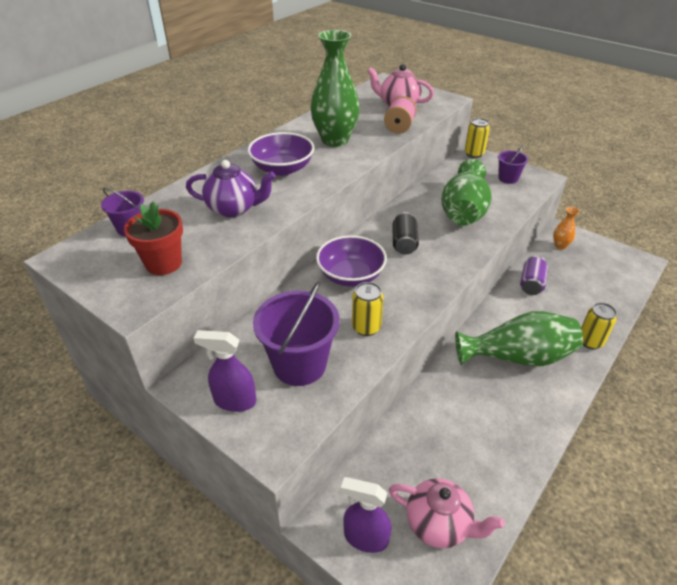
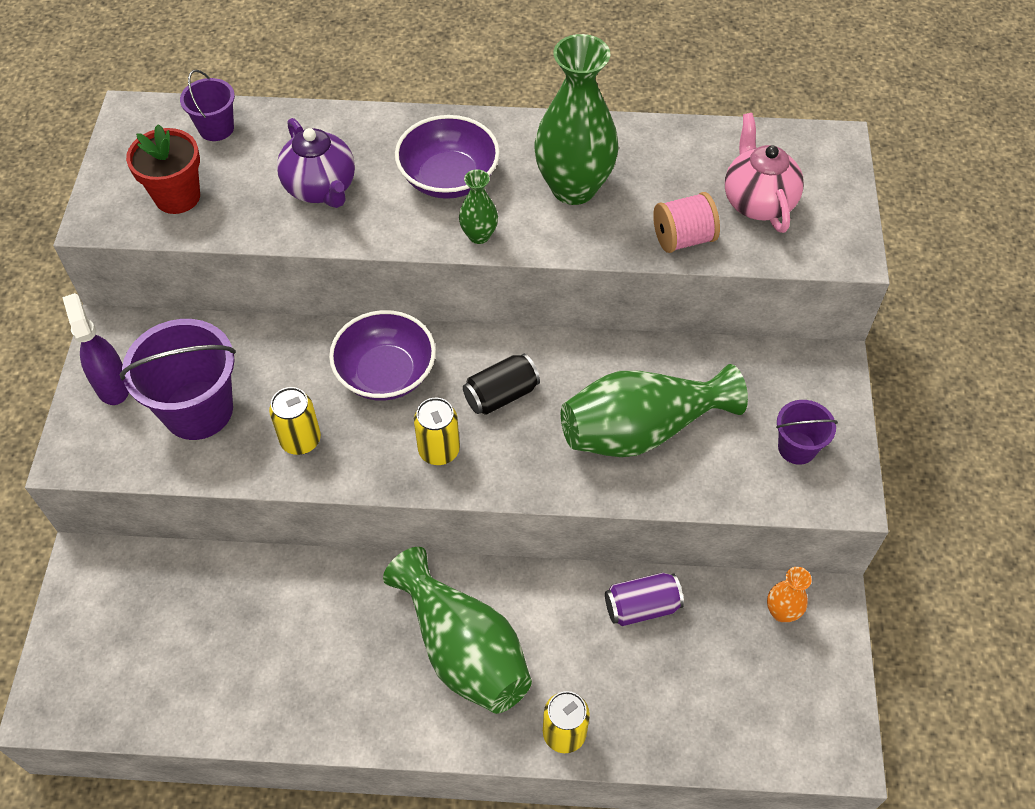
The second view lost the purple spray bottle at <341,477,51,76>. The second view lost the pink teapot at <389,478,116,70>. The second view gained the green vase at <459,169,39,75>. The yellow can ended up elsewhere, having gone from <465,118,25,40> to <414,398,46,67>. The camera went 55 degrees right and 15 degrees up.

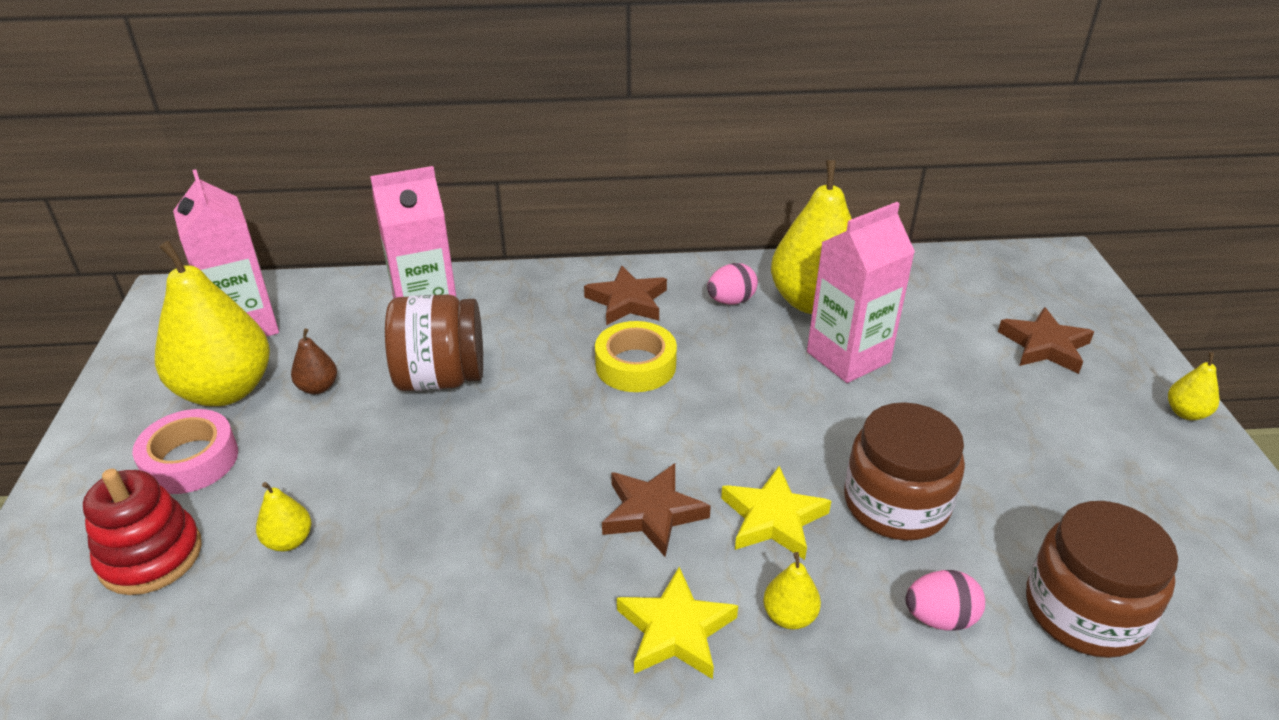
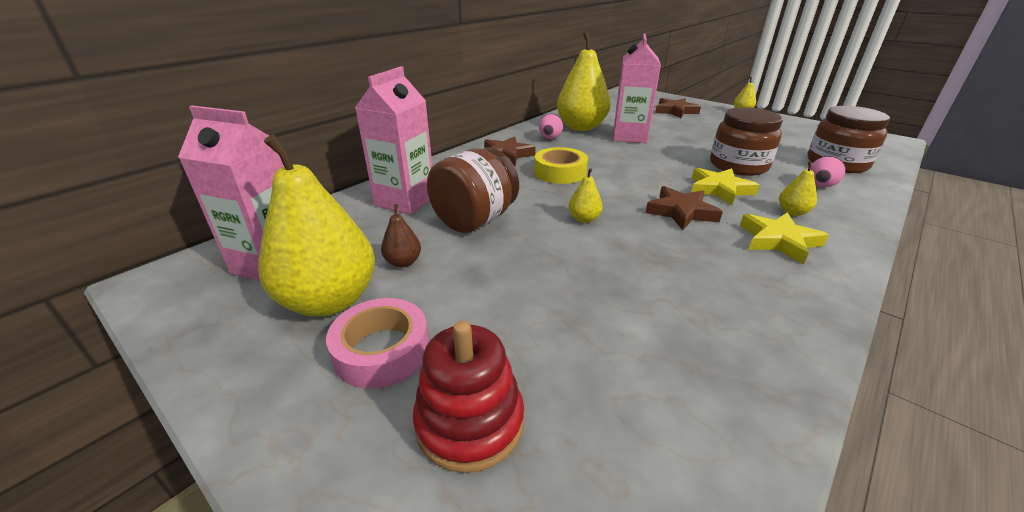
The yellow pear ended up elsewhere, having gone from <256,482,56,69> to <568,168,34,55>. The camera went 45 degrees left and 5 degrees down.

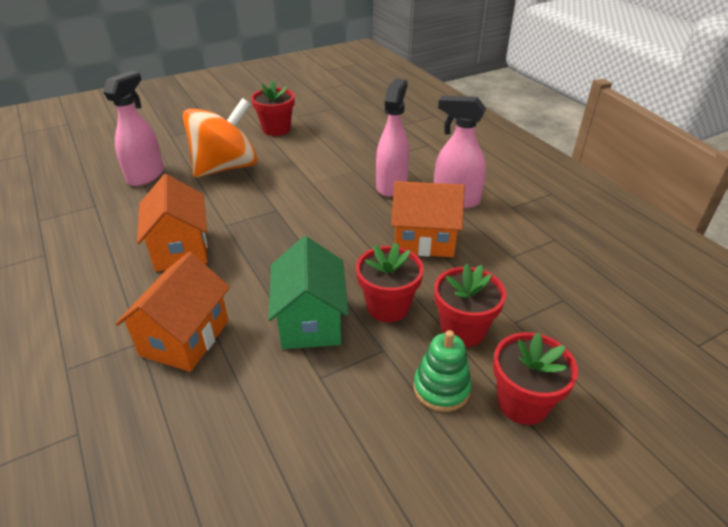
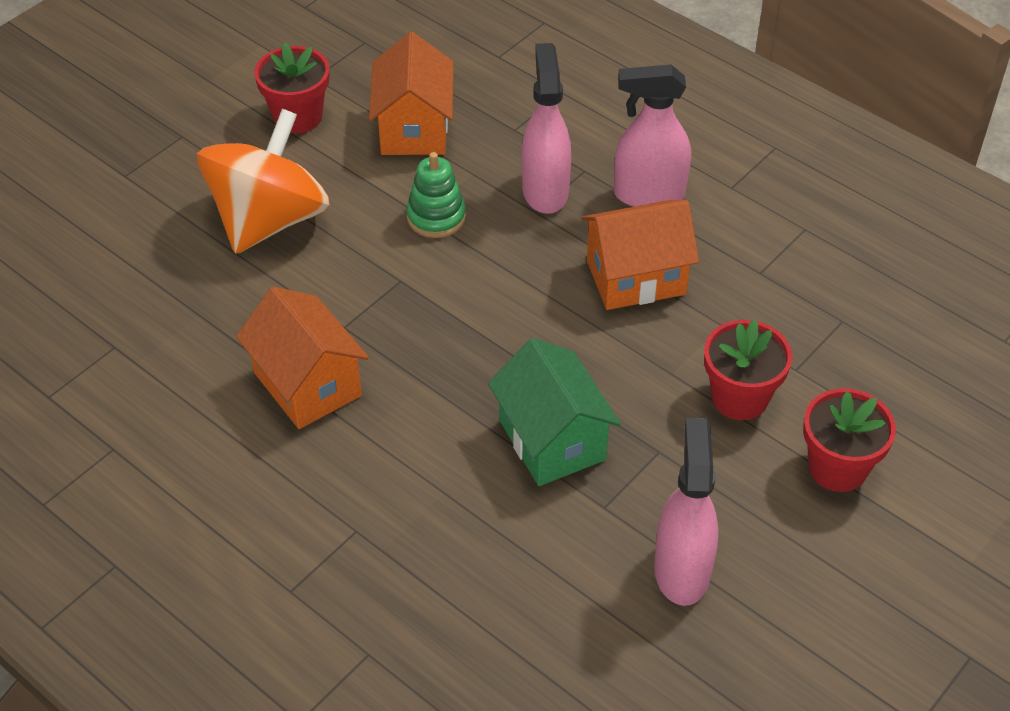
The second view lost the red flower pot at <356,243,68,79>. The pink spray bottle ended up elsewhere, having gone from <103,71,61,115> to <654,418,64,188>. The orange house ended up elsewhere, having gone from <115,252,115,120> to <369,32,85,123>. The green stacking toy ended up elsewhere, having gone from <413,330,59,82> to <406,152,60,86>. The camera went 20 degrees left and 10 degrees up.

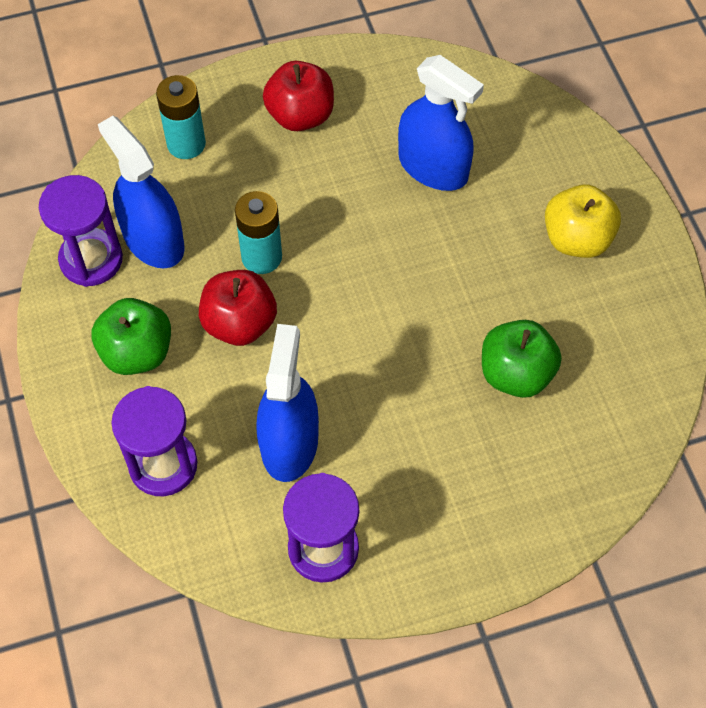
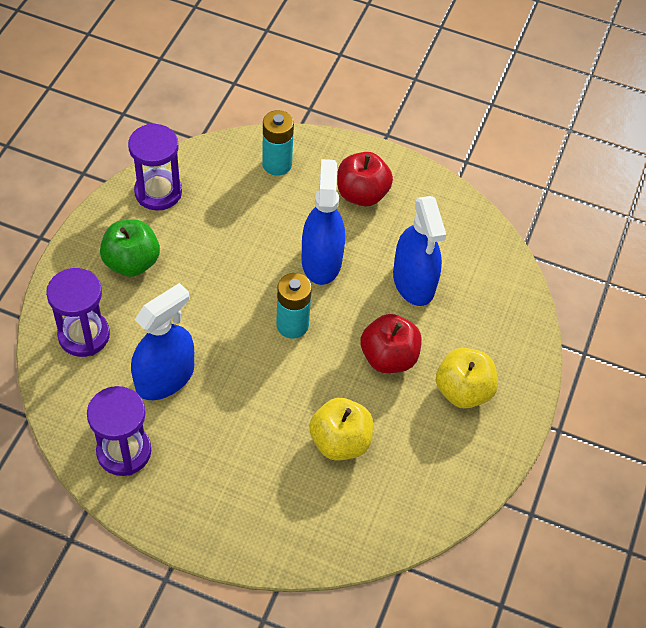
The blue spray bottle ended up elsewhere, having gone from <98,116,86,152> to <302,159,43,126>. The red apple ended up elsewhere, having gone from <199,270,78,76> to <361,314,61,59>. The turquoise battery ended up elsewhere, having gone from <235,191,47,83> to <276,273,36,66>. What was the green apple at <482,320,79,78> turned into the yellow apple at <309,398,64,62>. The camera went 35 degrees right and 5 degrees down.

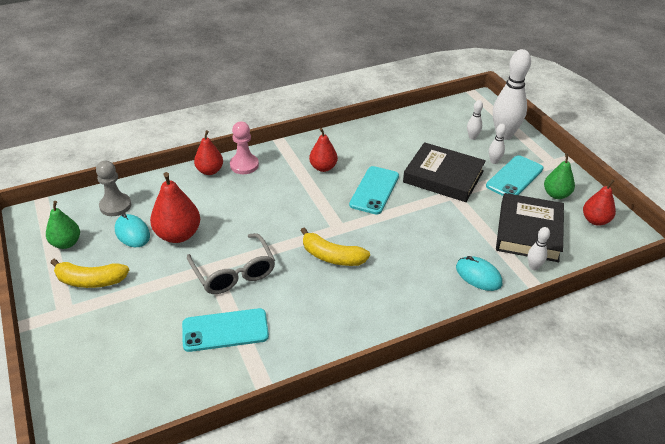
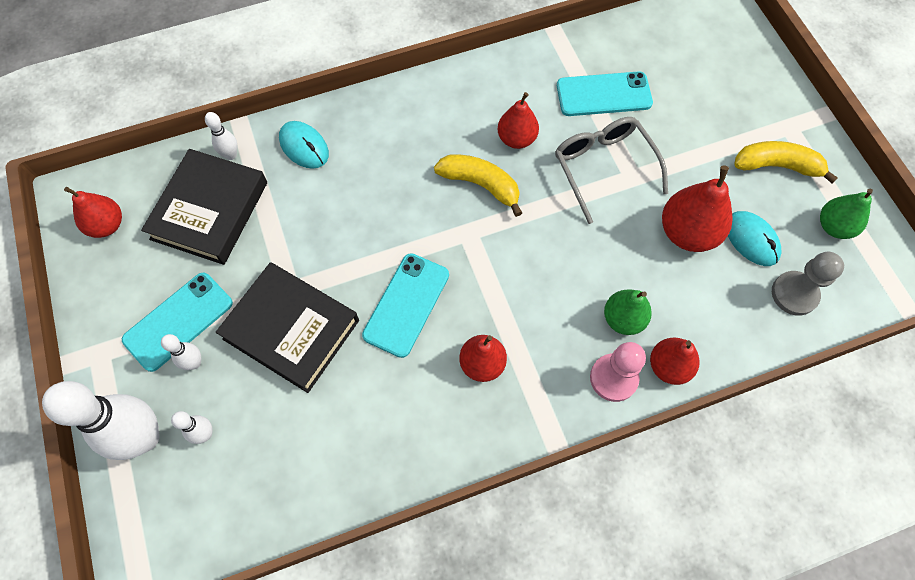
The second view gained the red pear at <497,92,42,57>. The green pear ended up elsewhere, having gone from <544,153,31,46> to <604,290,48,45>. The camera went 175 degrees left and 25 degrees up.

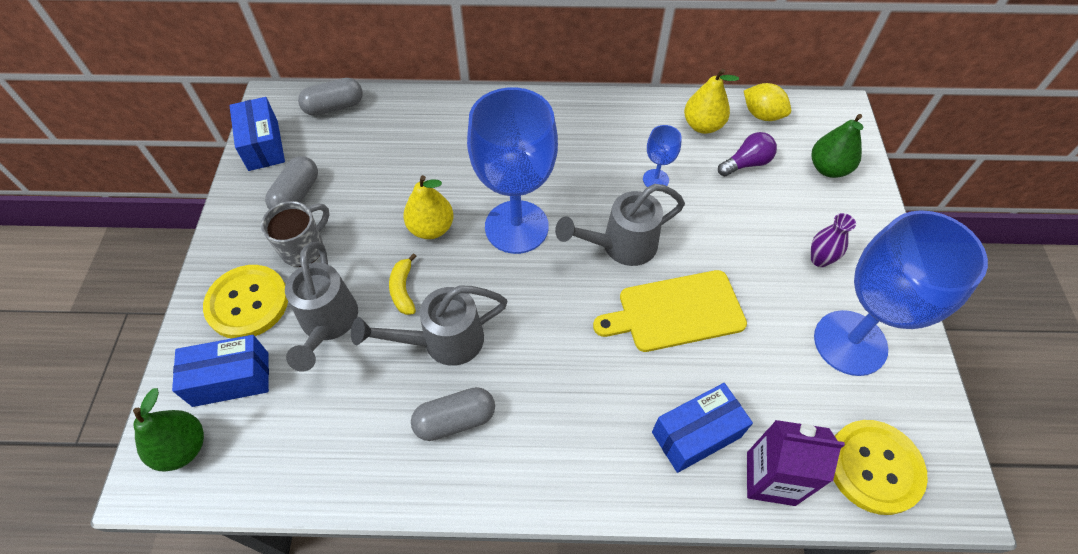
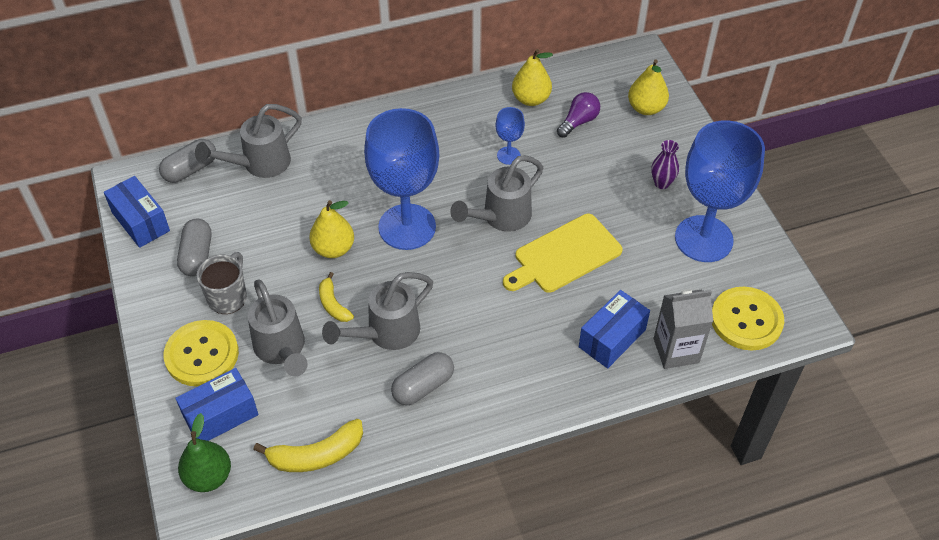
The second view lost the yellow lemon at <744,83,47,38>. The second view gained the grey watering can at <195,104,107,74>. The second view gained the yellow banana at <253,419,110,53>. What was the purple carton at <747,420,98,86> turned into the grey carton at <653,289,60,80>. What was the green pear at <812,114,52,64> turned into the yellow pear at <628,59,41,56>. The camera went 20 degrees left and 5 degrees down.

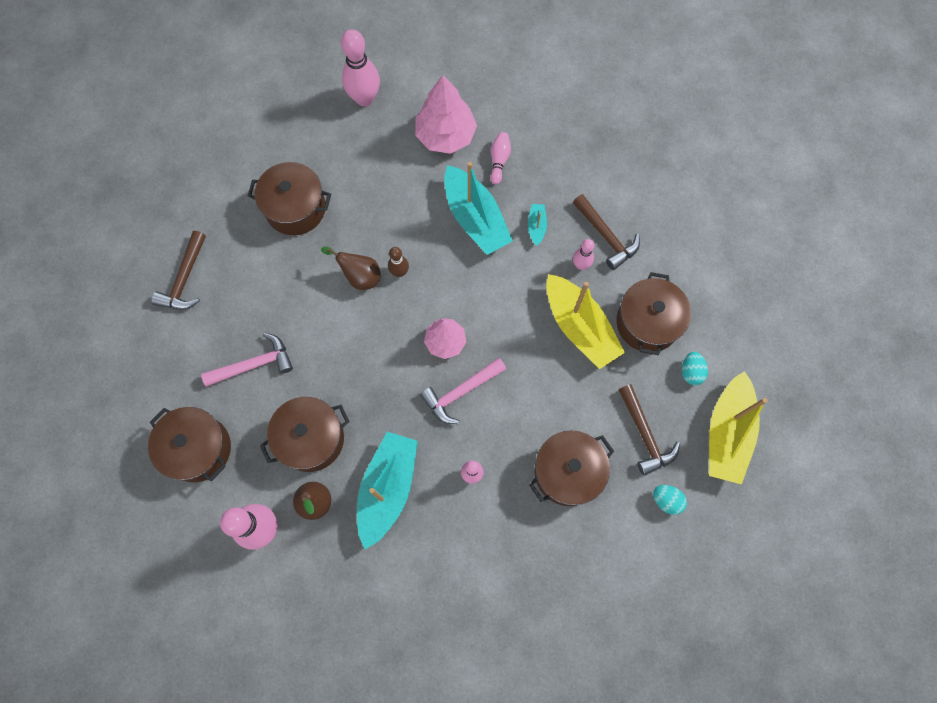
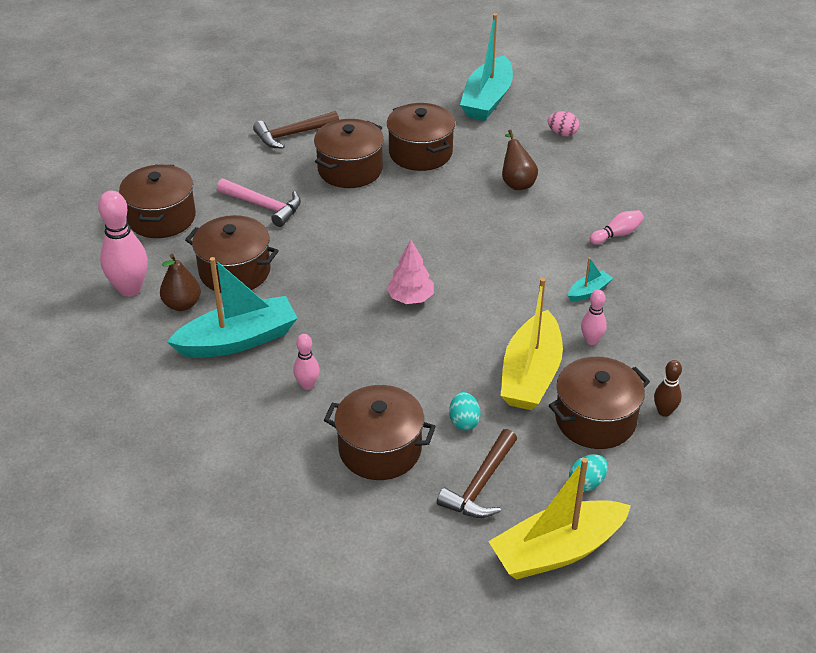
The second view lost the pink tree at <415,75,62,79>. The second view lost the pink hammer at <420,358,86,66>. The second view lost the brown hammer at <573,194,67,76>. The second view gained the brown pot at <314,119,70,69>. The brown pear ended up elsewhere, having gone from <321,247,60,43> to <502,130,36,60>. The brown bowling pin ended up elsewhere, having gone from <388,247,21,30> to <654,360,28,57>. The turquoise boat ended up elsewhere, having gone from <444,162,69,93> to <460,13,53,108>. The turquoise egg ended up elsewhere, having gone from <653,485,34,30> to <449,392,32,39>. Where the pink bowling pin stood at <341,29,39,77>, the pink egg came to stand at <547,111,32,25>. The camera went 50 degrees right and 30 degrees down.

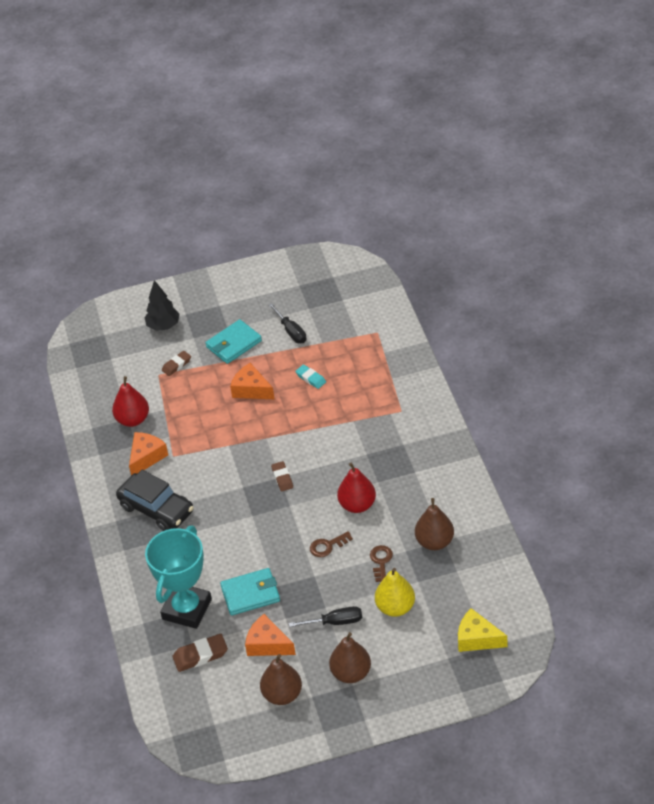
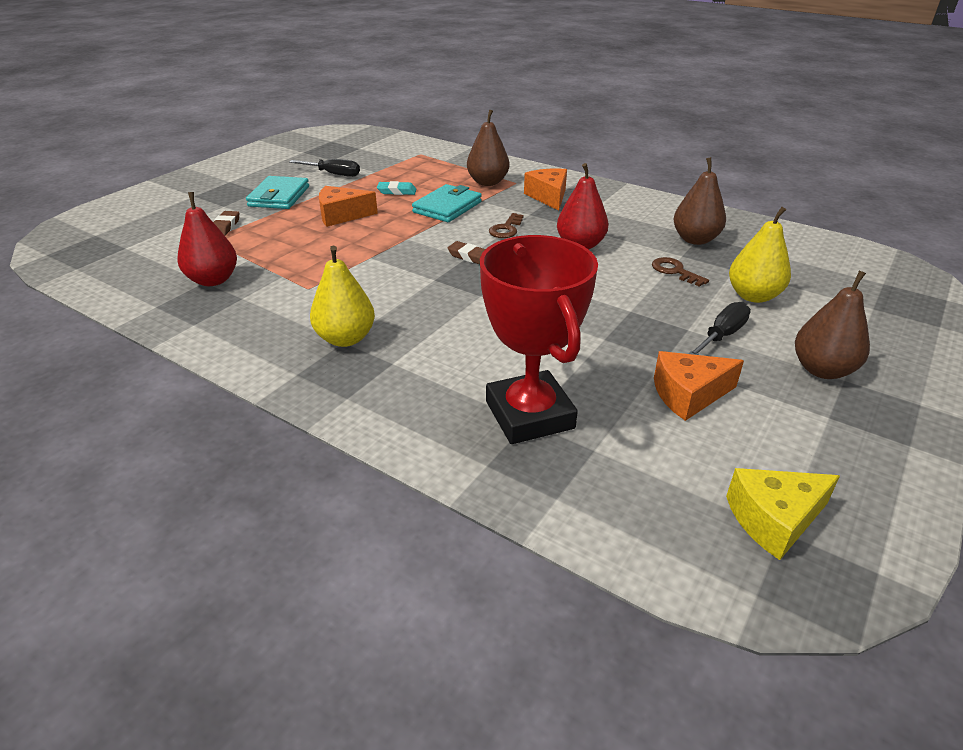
The second view lost the black tree at <144,280,36,51>. The second view lost the brown eraser at <173,634,55,38>. The orange cheese ended up elsewhere, having gone from <129,432,39,43> to <524,168,43,43>. The turquoise wallet ended up elsewhere, having gone from <220,568,60,48> to <412,184,70,38>. The brown pear ended up elsewhere, having gone from <260,654,42,51> to <467,109,42,77>. The brown key ended up elsewhere, having gone from <310,531,43,26> to <489,213,35,25>. The yellow cheese ended up elsewhere, having gone from <458,608,49,44> to <726,468,114,92>. Where the black car stood at <116,470,78,61>, the yellow pear came to stand at <310,246,65,101>. What was the turquoise trophy at <145,526,67,103> turned into the red trophy at <480,235,118,209>. The camera went 45 degrees left and 10 degrees down.

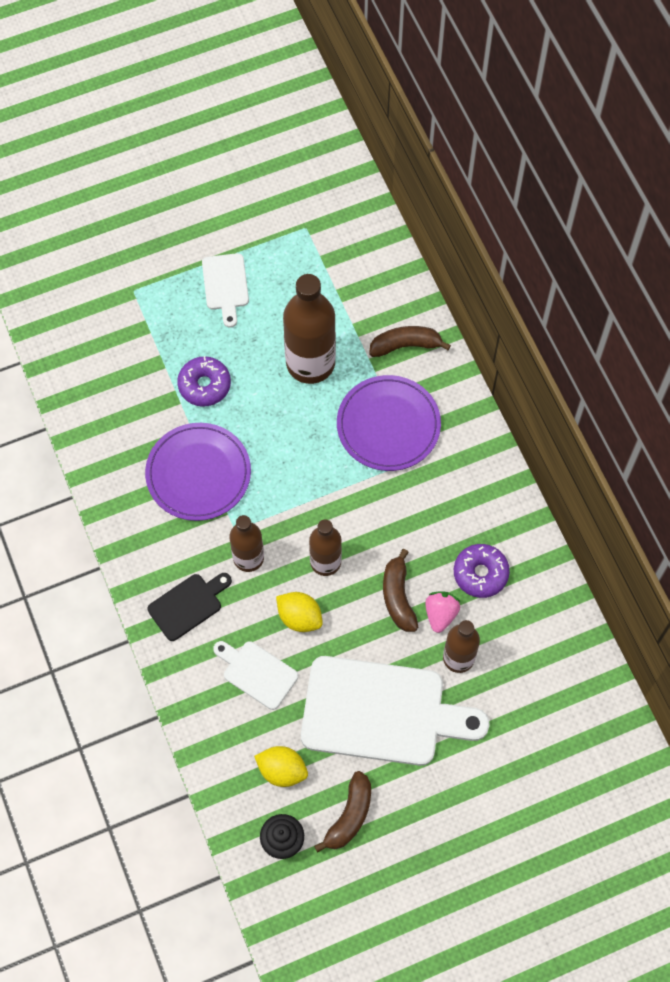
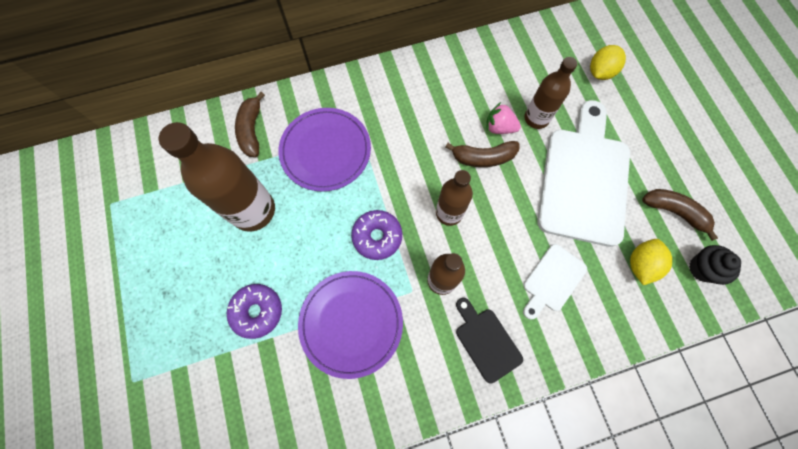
The second view lost the white cutting board at <202,253,47,74>. The yellow lemon ended up elsewhere, having gone from <276,592,47,40> to <590,45,36,35>. The purple donut ended up elsewhere, having gone from <454,544,56,54> to <351,210,51,50>. The camera went 85 degrees left and 5 degrees up.

